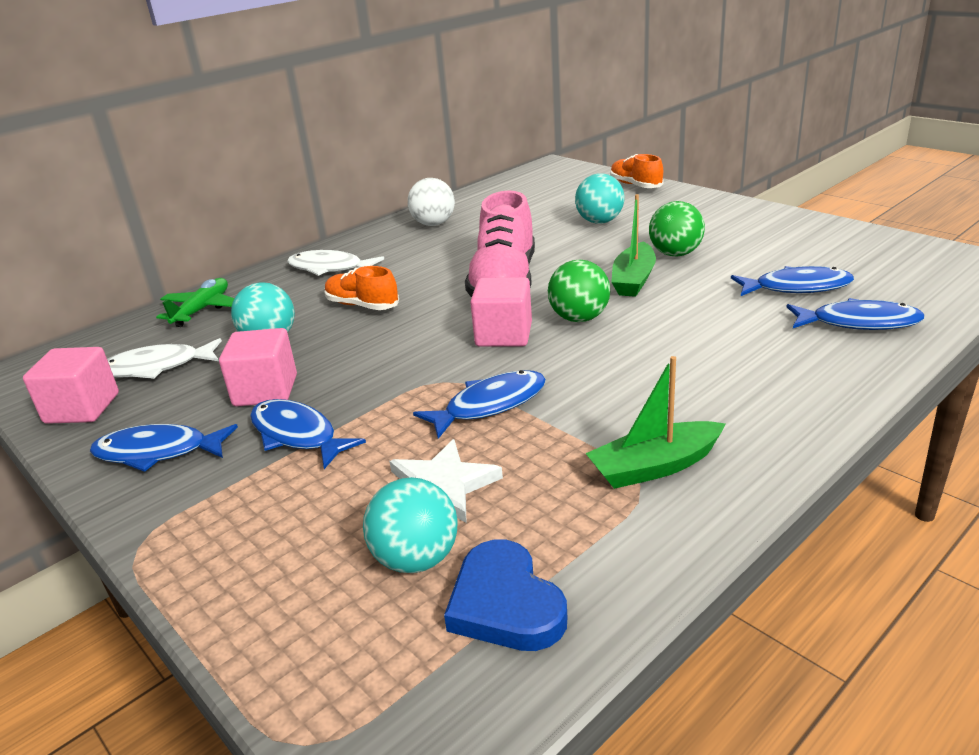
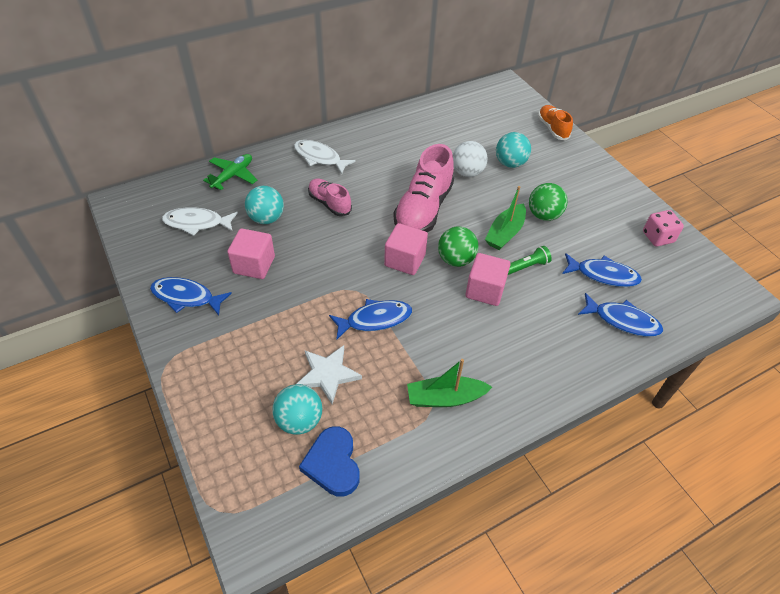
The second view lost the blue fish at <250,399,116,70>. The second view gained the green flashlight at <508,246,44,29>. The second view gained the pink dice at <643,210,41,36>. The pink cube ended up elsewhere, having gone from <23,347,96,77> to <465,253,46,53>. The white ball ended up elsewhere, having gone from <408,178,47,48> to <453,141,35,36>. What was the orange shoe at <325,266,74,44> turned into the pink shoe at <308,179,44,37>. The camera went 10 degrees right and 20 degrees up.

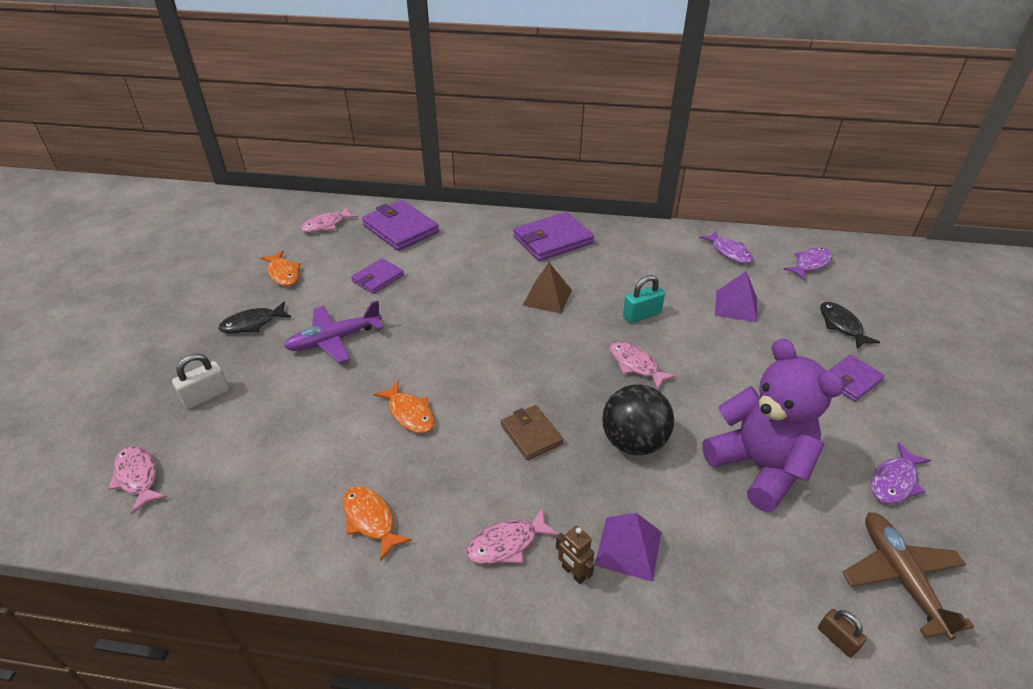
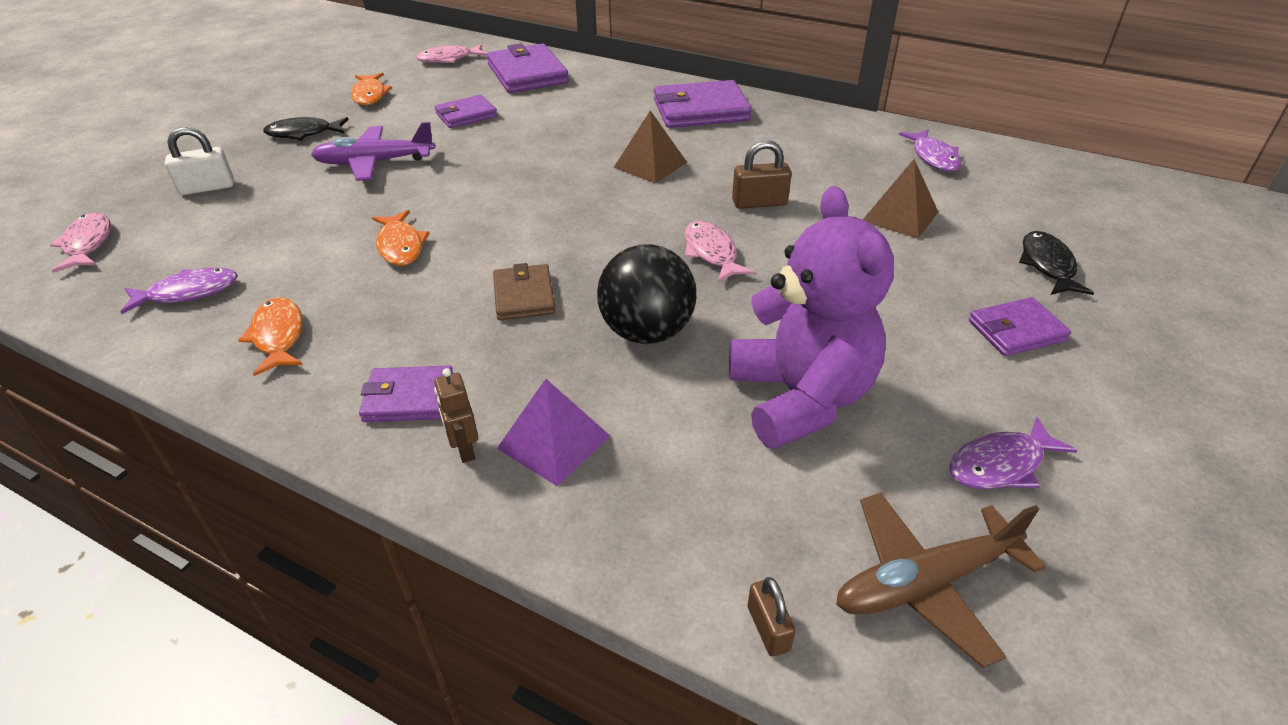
The purple fish ended up elsewhere, having gone from <783,248,49,32> to <121,268,117,46>. Where the pink fish stood at <466,508,93,56>, the purple wallet came to stand at <359,366,94,56>. What was the turquoise padlock at <623,275,42,48> turned into the brown padlock at <732,140,60,69>. What was the purple pyramid at <715,271,42,51> turned into the brown pyramid at <863,159,75,80>. The brown plane at <842,512,132,128> ended up facing another way, 120 degrees counterclockwise from before. The camera went 20 degrees right and 0 degrees up.

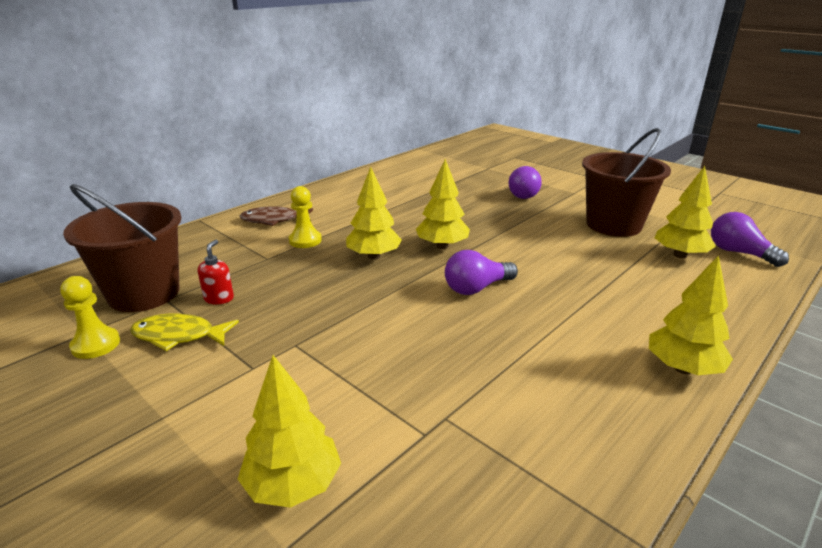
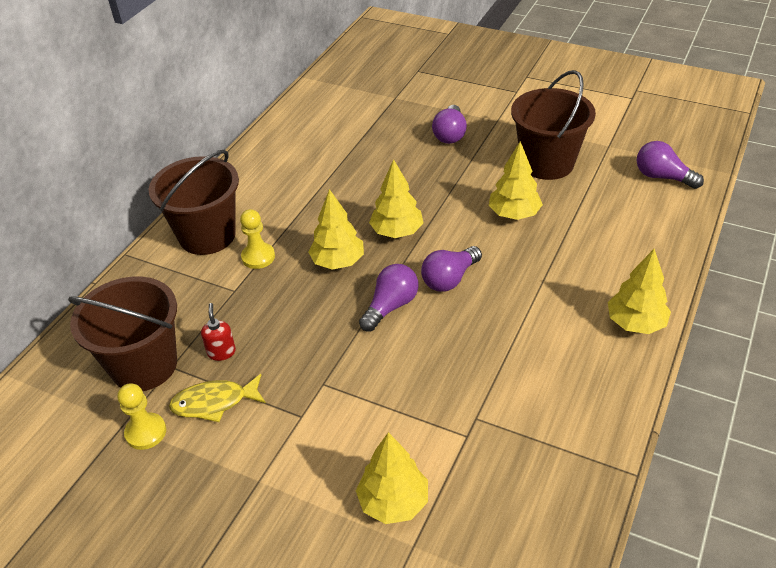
The second view gained the purple light bulb at <359,264,60,68>. The yellow tree ended up elsewhere, having gone from <655,166,61,92> to <489,142,54,78>. Where the brown fish stood at <240,206,73,20>, the brown bucket came to stand at <149,150,90,105>. The camera went 15 degrees left and 15 degrees up.

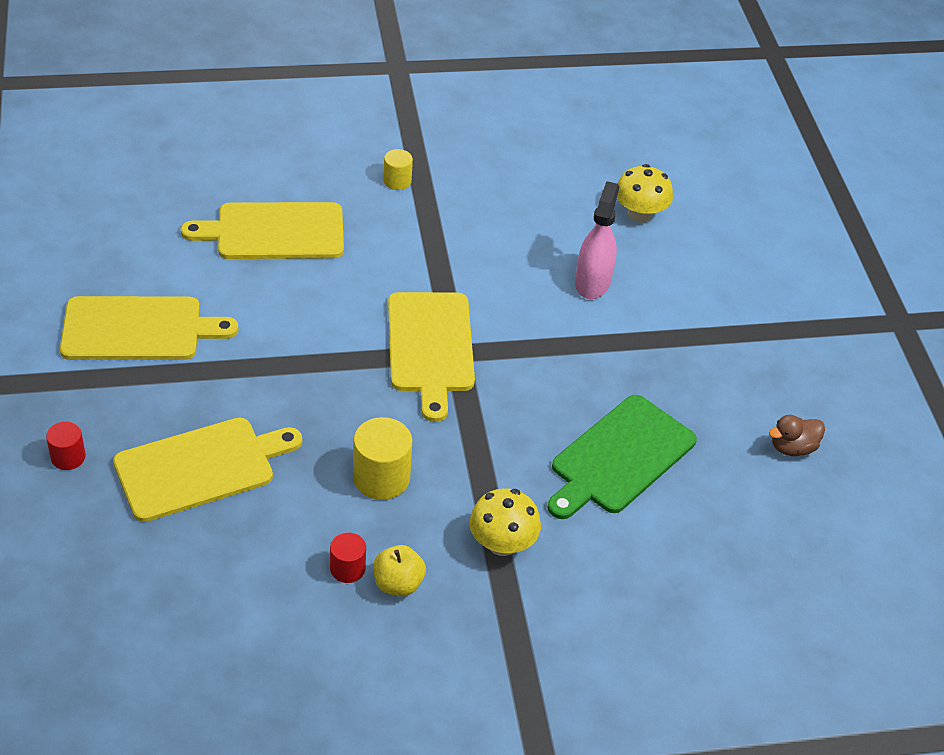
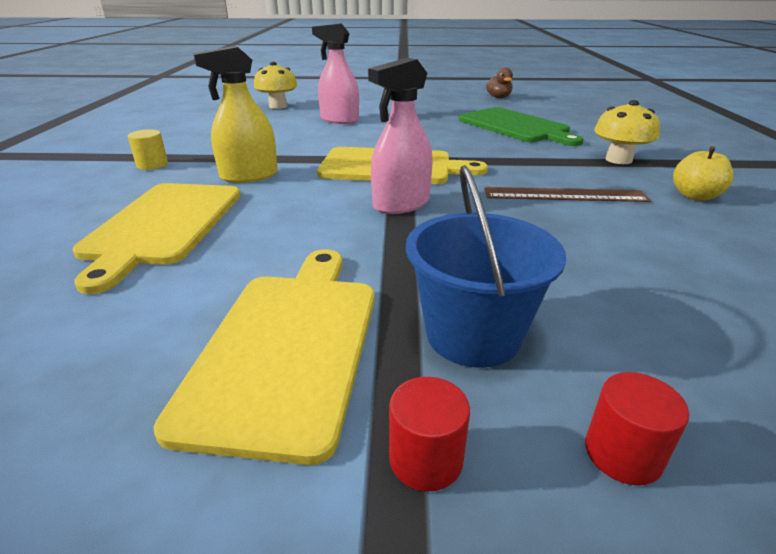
The second view lost the yellow cutting board at <113,417,189,105>. The second view gained the yellow spray bottle at <193,46,85,137>. The second view gained the pink spray bottle at <368,58,65,156>. The second view gained the blue bucket at <406,165,160,203>. The red cylinder ended up elsewhere, having gone from <330,532,36,51> to <389,377,81,115>. Where the yellow cylinder stood at <353,417,59,83>, the brown ruler came to stand at <484,187,167,15>. The camera went 75 degrees left and 15 degrees down.

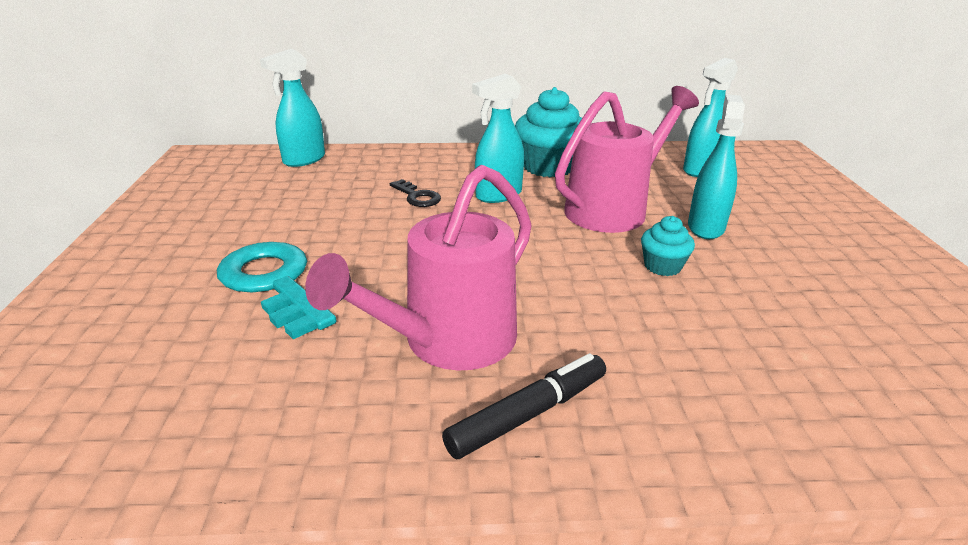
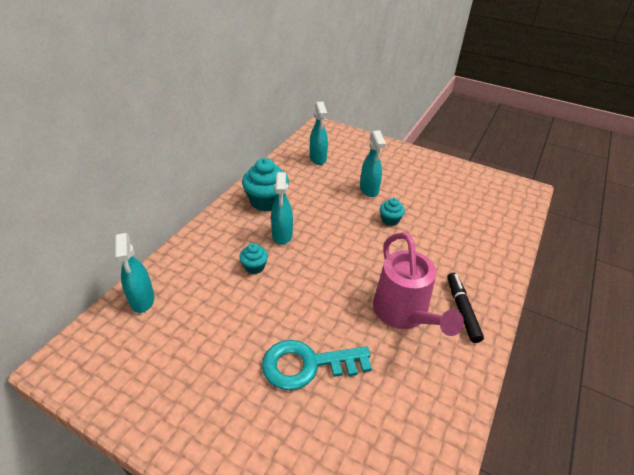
The second view lost the pink watering can at <555,86,144,147>. Where the black key stood at <390,179,51,28>, the turquoise cupcake came to stand at <239,243,29,31>. The turquoise spray bottle at <688,94,57,145> ended up facing another way, 150 degrees counterclockwise from before. The camera went 60 degrees left and 10 degrees up.

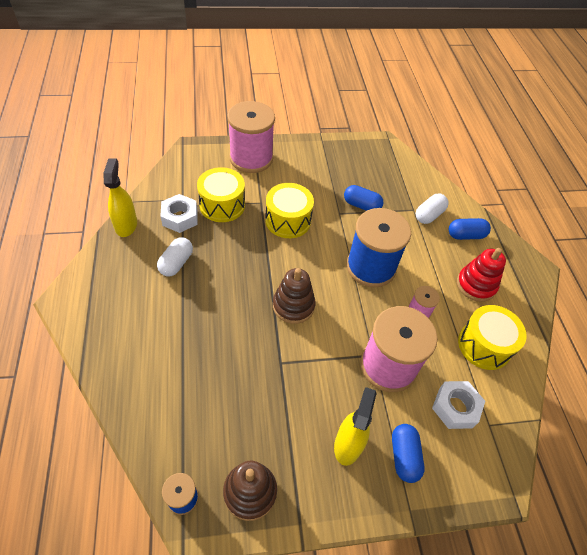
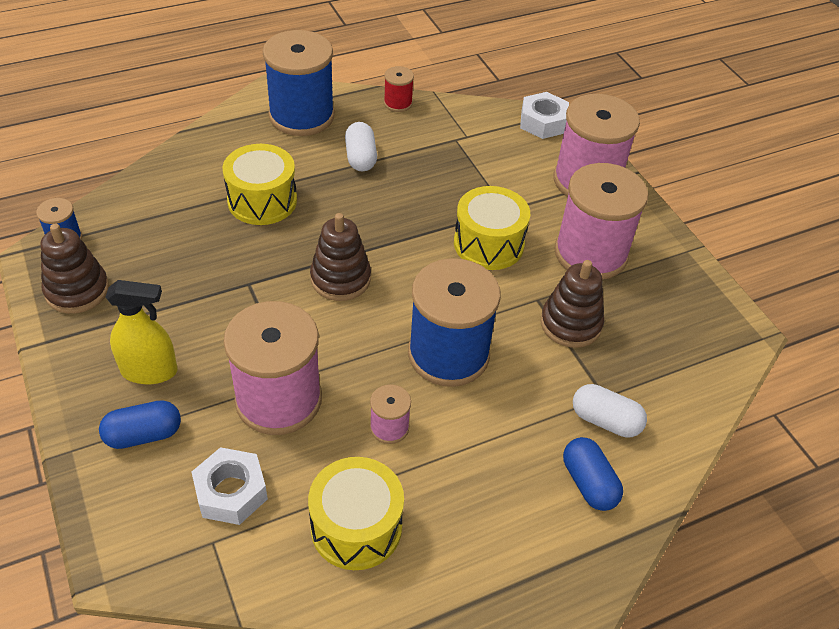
The second view lost the red stacking toy at <457,248,49,54>. The second view gained the blue spool at <263,30,72,106>. The second view gained the pink spool at <554,163,94,117>. The white nut ended up elsewhere, having gone from <160,194,37,39> to <520,92,49,47>. The yellow drum ended up elsewhere, having gone from <197,167,48,55> to <223,144,74,81>. Where the yellow spray bottle stood at <103,158,34,79>, the red spool came to stand at <384,66,30,46>. Where the blue capsule stood at <344,185,39,26>, the brown stacking toy came to stand at <541,260,63,88>. The white capsule at <157,237,36,39> ended up facing another way, 75 degrees clockwise from before. The camera went 75 degrees right and 5 degrees down.

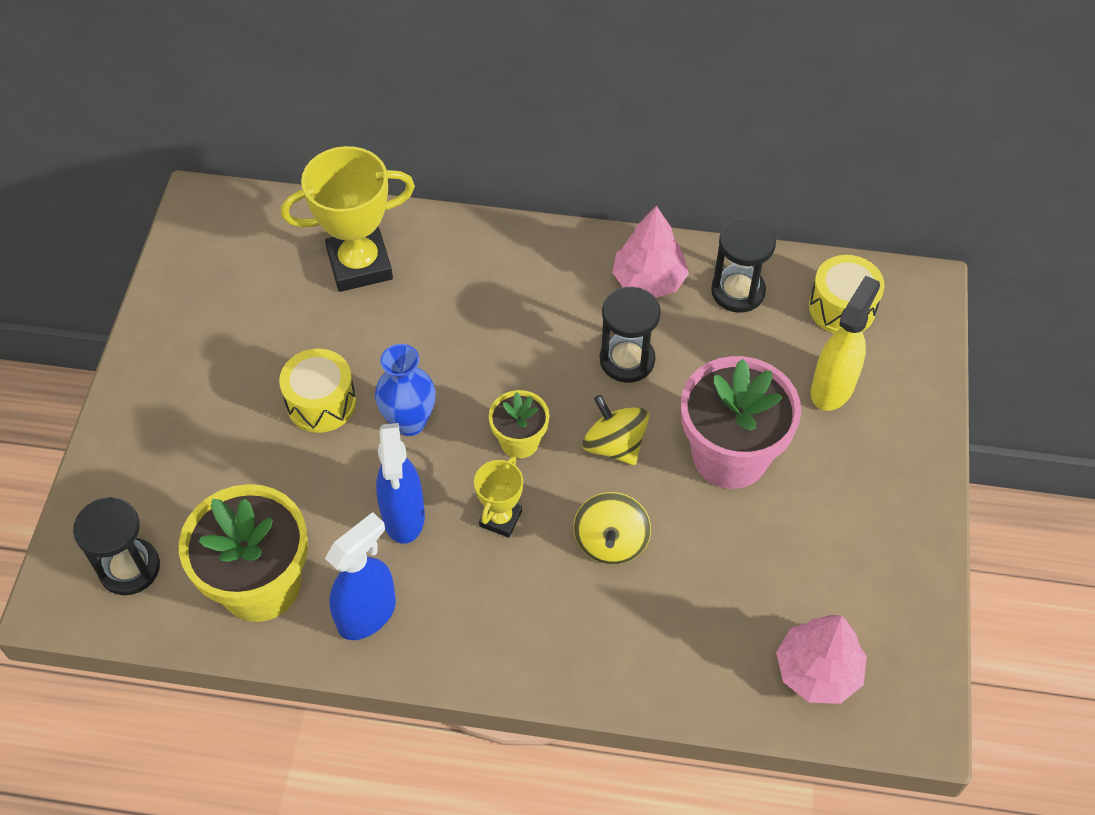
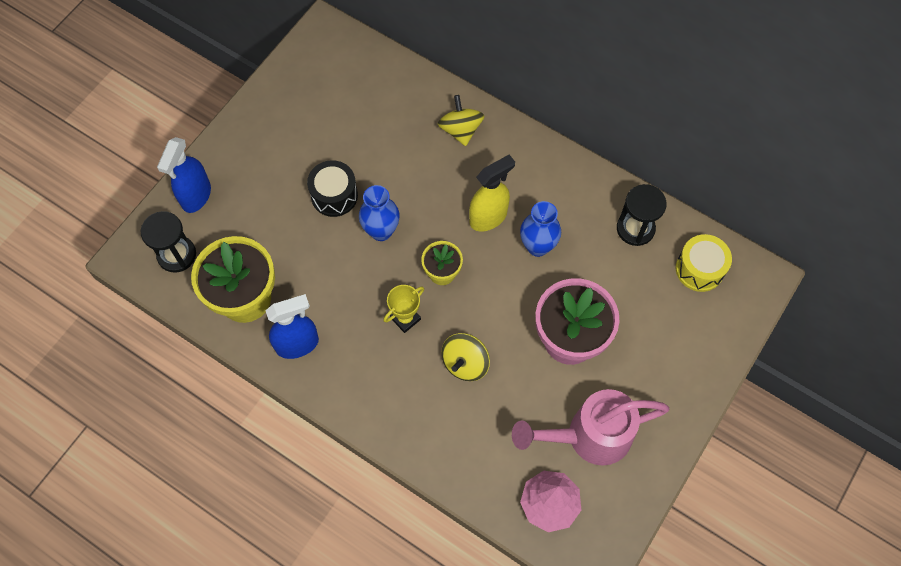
The second view lost the yellow trophy at <281,146,134,146>. The second view lost the pink tree at <612,206,77,92>. The second view gained the pink watering can at <512,389,157,76>. The blue spray bottle ended up elsewhere, having gone from <376,423,49,121> to <157,137,54,76>. The yellow spinning top ended up elsewhere, having gone from <583,395,66,70> to <438,95,46,51>. The yellow spray bottle ended up elsewhere, having gone from <811,275,69,136> to <469,155,46,77>. Where the black hourglass stood at <600,287,61,96>, the blue vase came to stand at <520,201,41,56>. What was the yellow drum at <279,349,77,84> turned into the black drum at <307,160,51,57>. The camera went 25 degrees right and 10 degrees up.

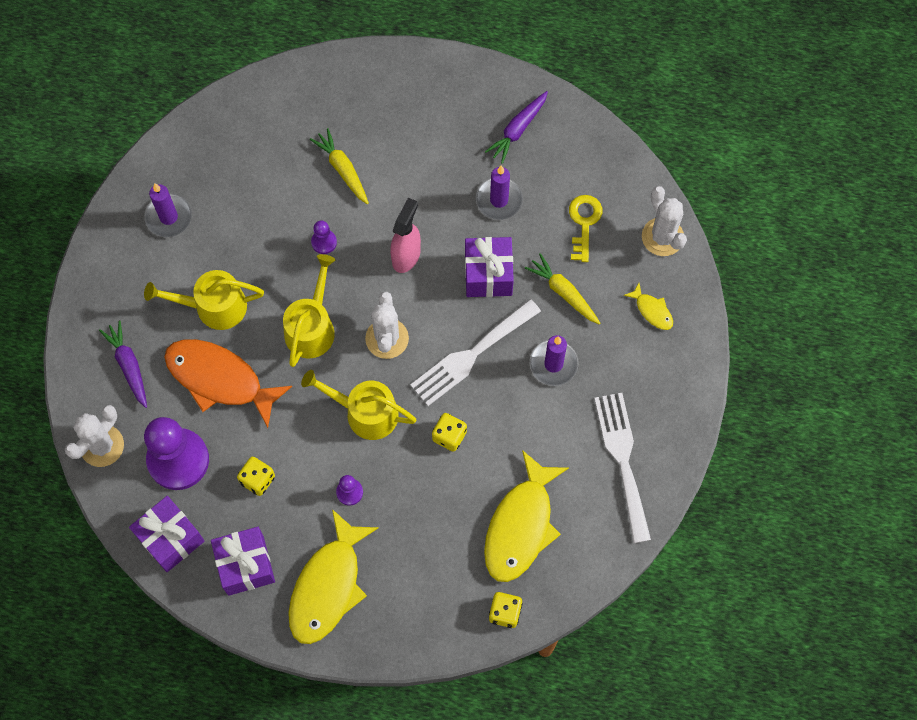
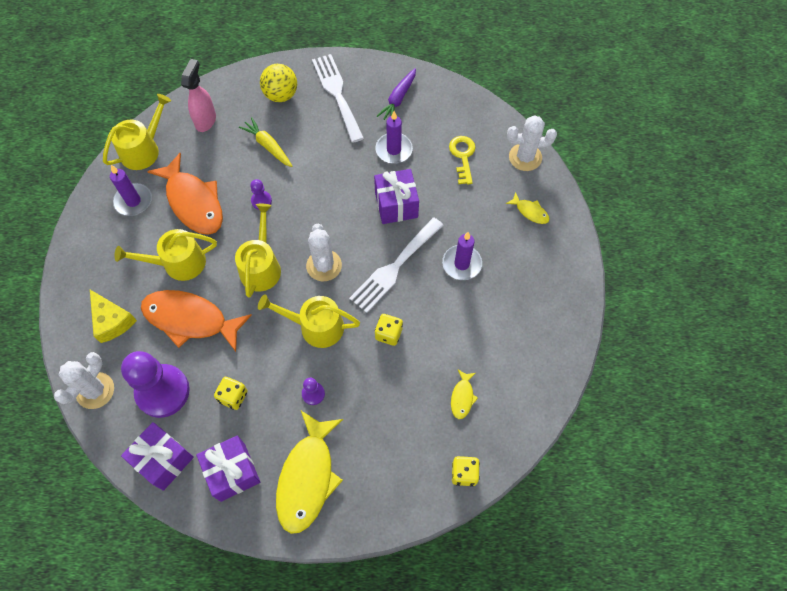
The second view lost the yellow carrot at <525,253,76,72>. The second view gained the yellow watering can at <103,94,68,76>. The second view gained the orange fish at <147,153,76,82>. The second view gained the yellow ball at <260,64,37,38>. The pink spray bottle ended up elsewhere, having gone from <390,198,31,75> to <181,59,35,73>. The white fork ended up elsewhere, having gone from <594,393,57,150> to <312,54,52,89>. Where the purple carrot stood at <99,321,48,87>, the yellow cheese came to stand at <90,290,47,53>. The white cactus at <642,186,45,70> ended up facing another way, 60 degrees counterclockwise from before. The size of the yellow fish at <484,450,85,132> changed by a factor of 0.45. The camera went 10 degrees left and 5 degrees down.

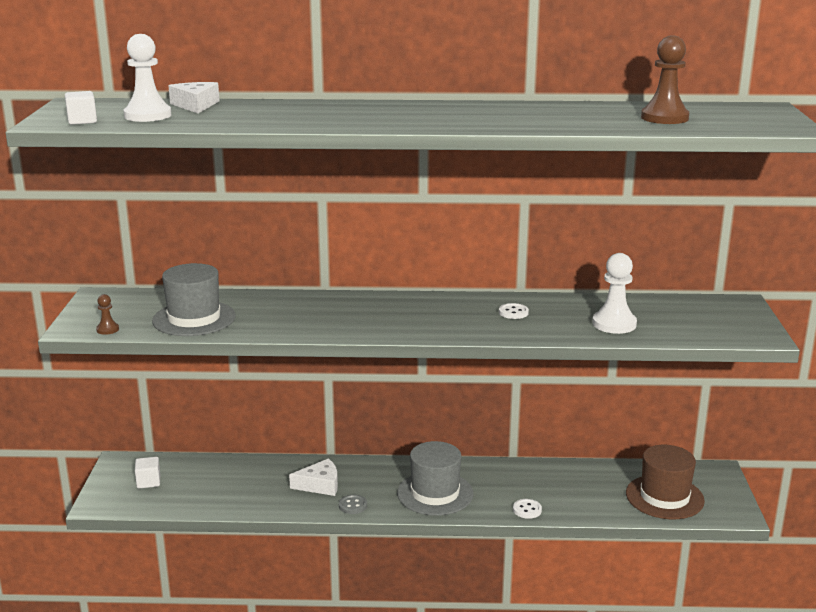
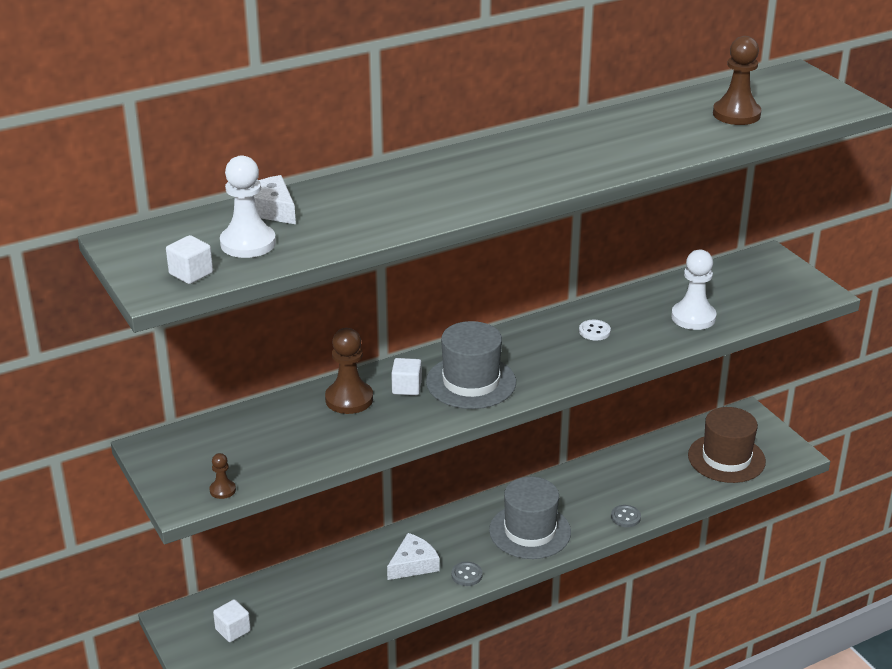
The second view gained the brown pawn at <325,328,48,86>. The second view gained the white cube at <391,358,31,37>. The grey hat ended up elsewhere, having gone from <152,263,84,73> to <426,321,90,88>. What was the white button at <513,499,29,20> turned into the grey button at <611,505,30,22>. The camera went 30 degrees left and 10 degrees up.

